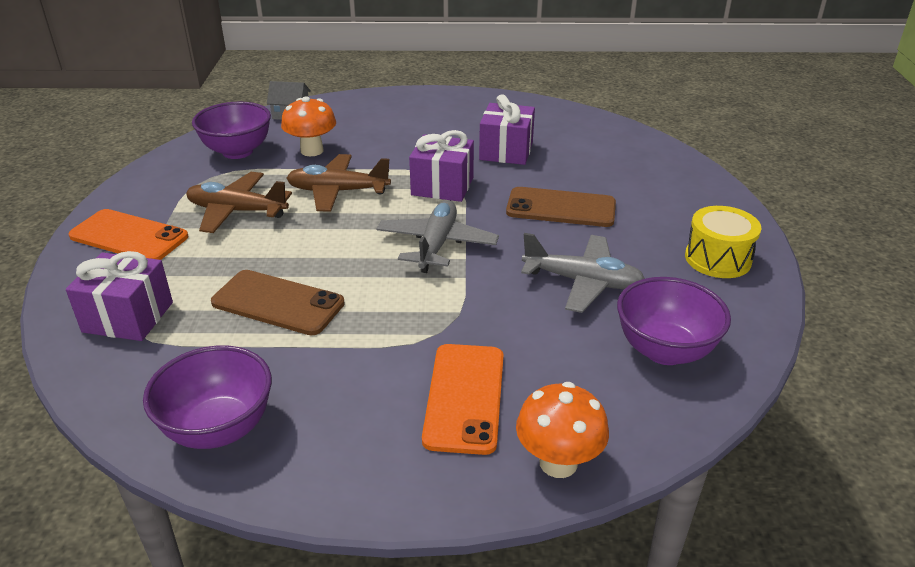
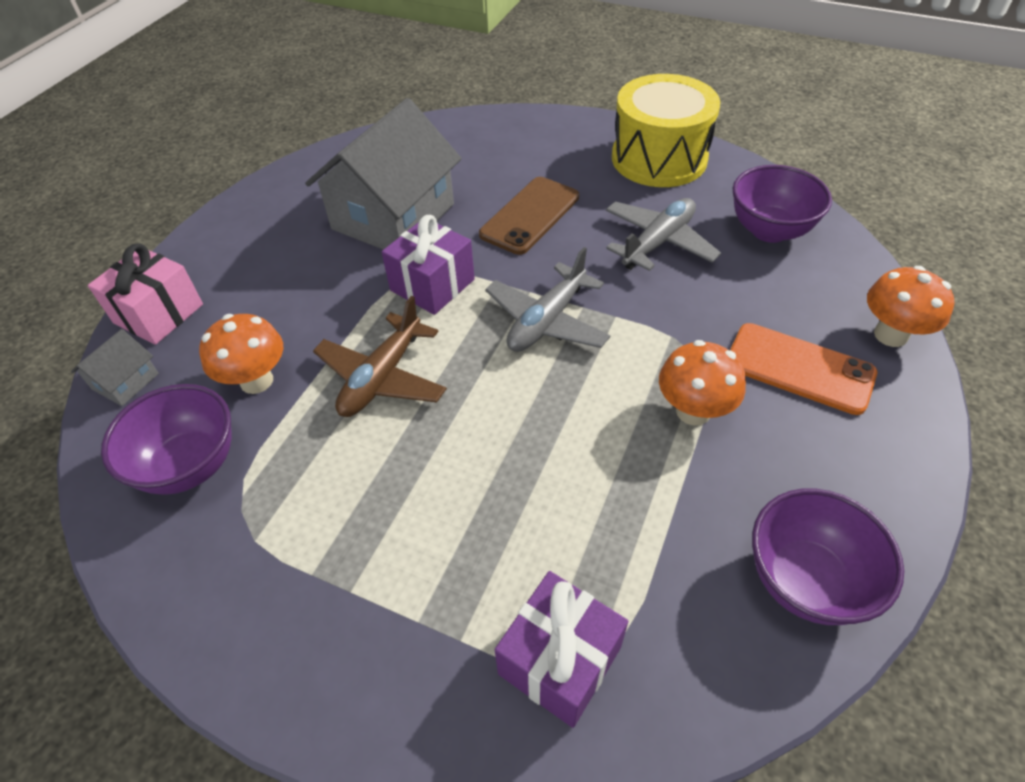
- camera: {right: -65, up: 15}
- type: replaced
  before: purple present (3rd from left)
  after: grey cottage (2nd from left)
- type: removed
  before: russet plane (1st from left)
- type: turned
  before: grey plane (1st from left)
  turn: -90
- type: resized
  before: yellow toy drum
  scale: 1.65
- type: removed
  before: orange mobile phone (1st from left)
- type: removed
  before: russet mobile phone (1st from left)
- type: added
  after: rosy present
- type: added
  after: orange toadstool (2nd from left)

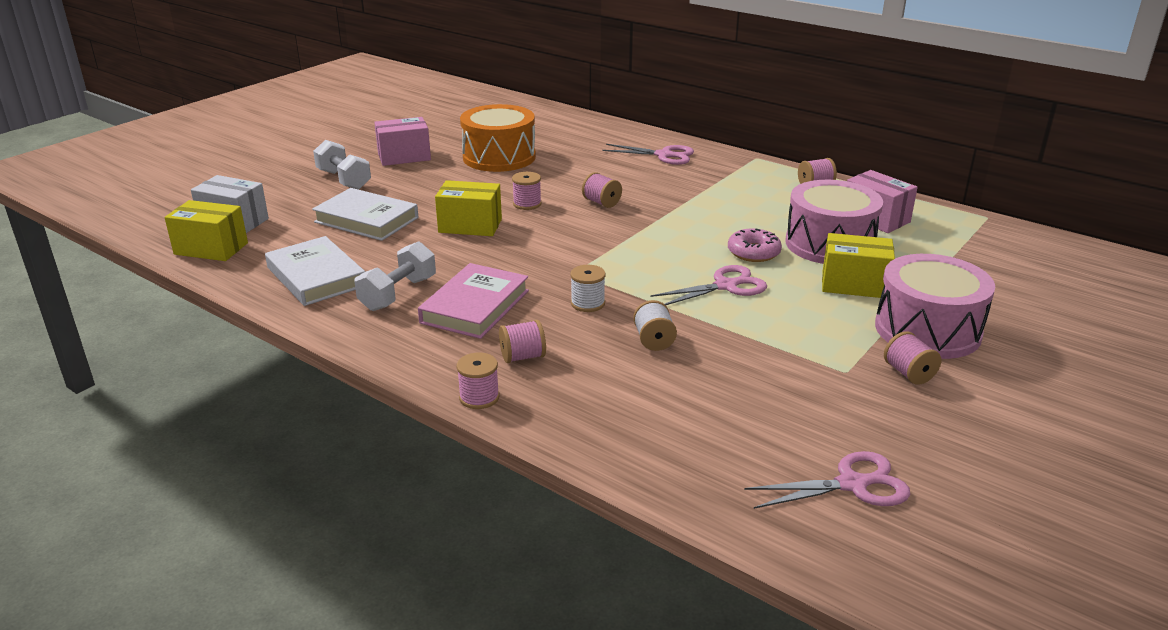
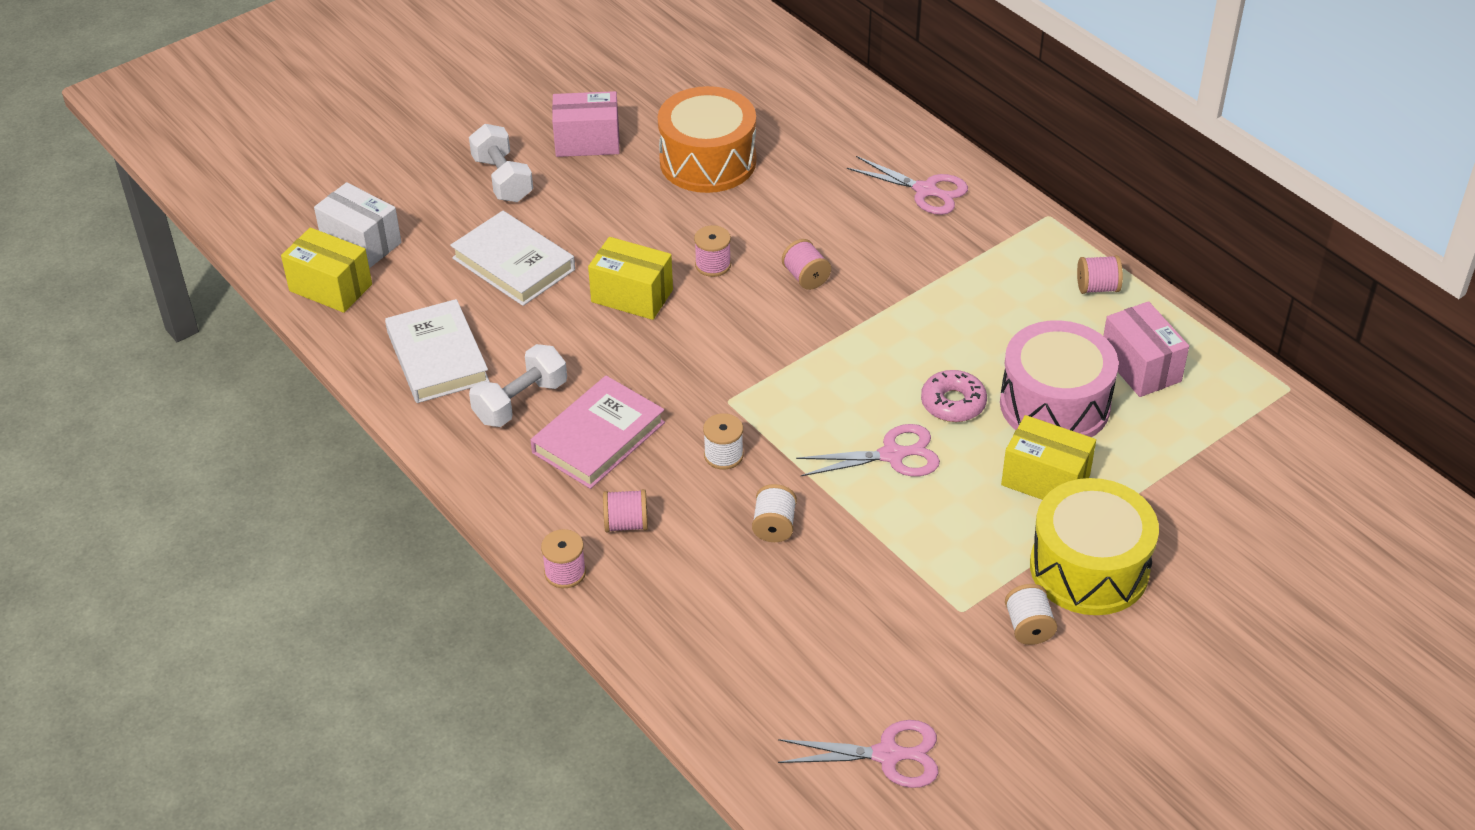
- camera: {right: 15, up: 15}
- type: recoloured
  before: rosy toy drum (2nd from left)
  after: yellow toy drum
- type: recoloured
  before: rosy reel of thread (6th from left)
  after: pure white reel of thread (3rd from left)

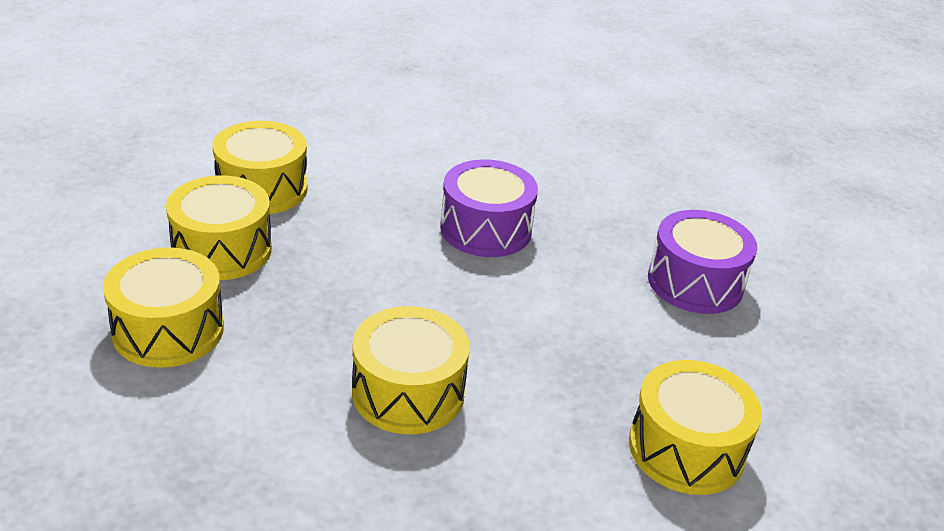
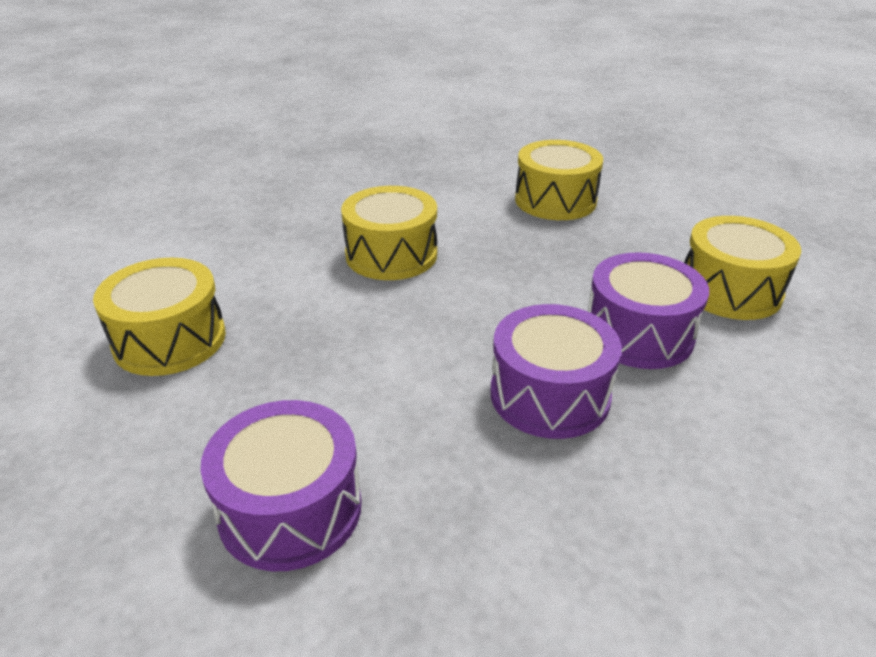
- camera: {right: 135, up: 0}
- type: removed
  before: yellow toy drum (2nd from left)
- type: added
  after: purple toy drum (3rd from left)

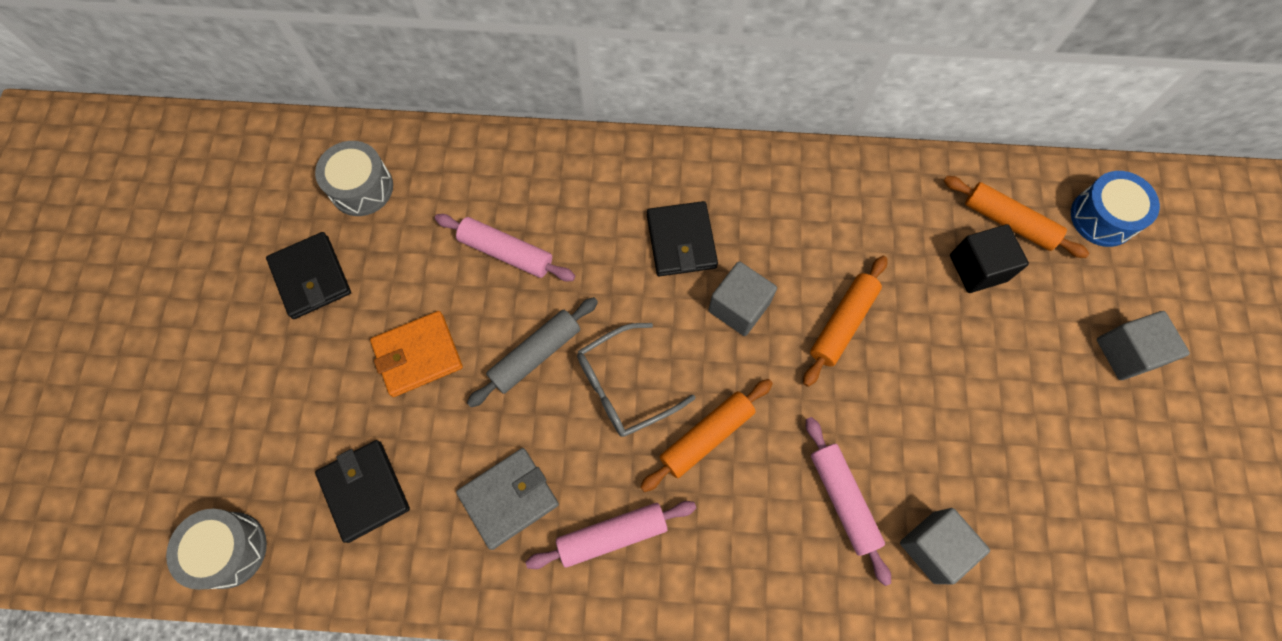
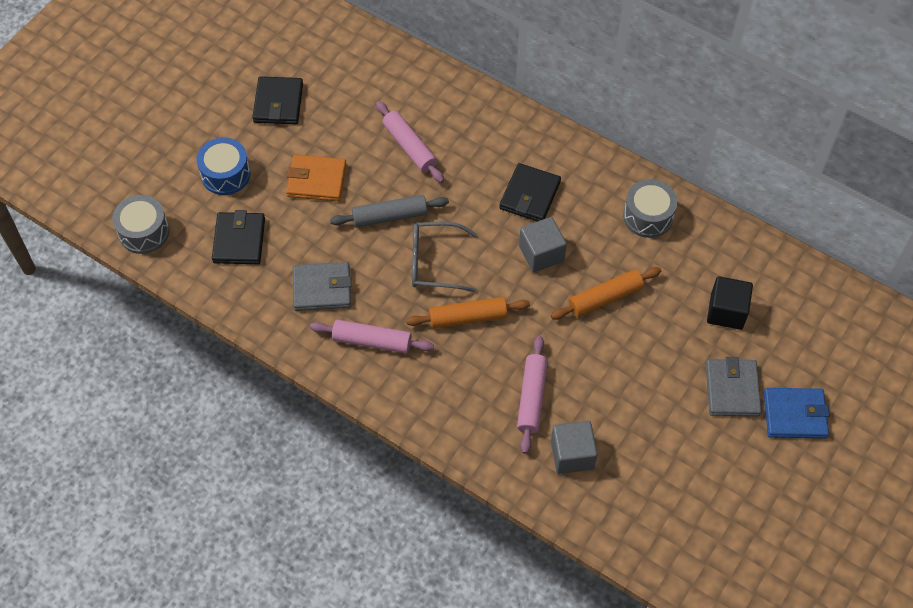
- camera: {right: 30, up: -10}
- type: moved
  before: grey toy drum (2nd from left)
- type: moved
  before: cobalt toy drum
- type: removed
  before: orange dough roller (3rd from left)
- type: replaced
  before: grey solid cube (3rd from left)
  after: cobalt wallet
- type: added
  after: grey wallet (2nd from left)

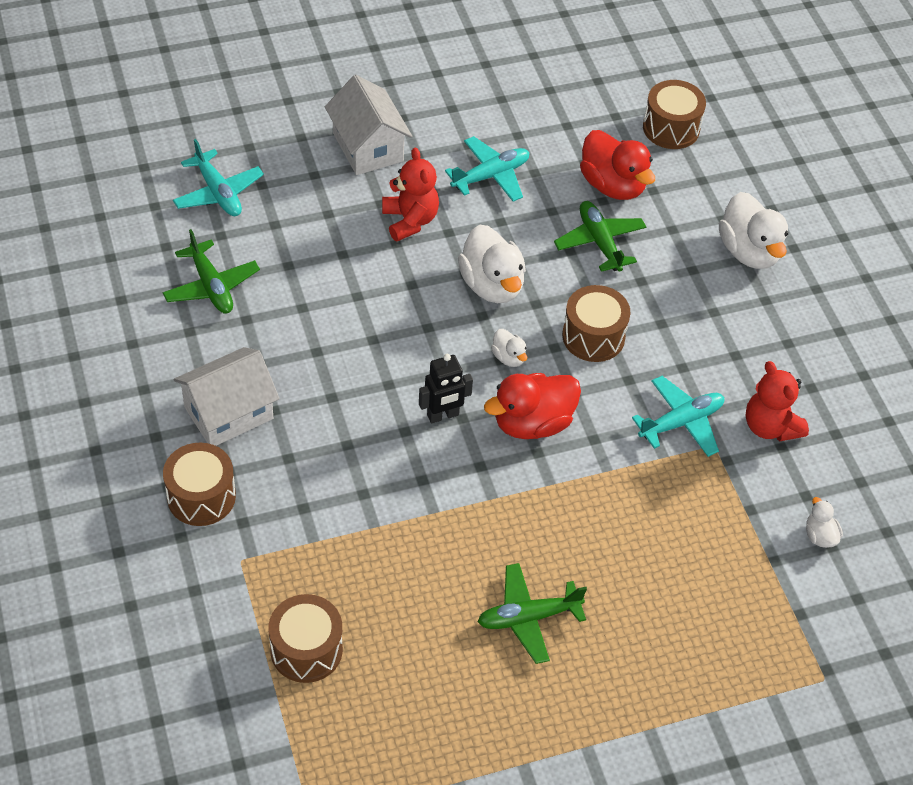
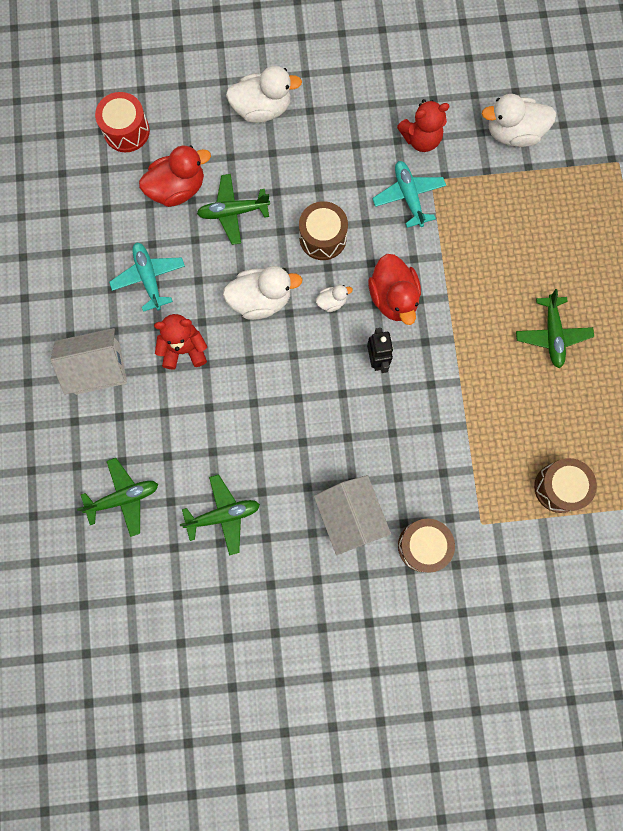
- camera: {right: -75, up: 25}
- type: recoloured
  before: russet toy drum (4th from left)
  after: red toy drum
- type: recoloured
  before: turquoise plane (1st from left)
  after: leaf-green plane (1st from left)
- type: resized
  before: pure white rubber duck (4th from left)
  scale: 2.05

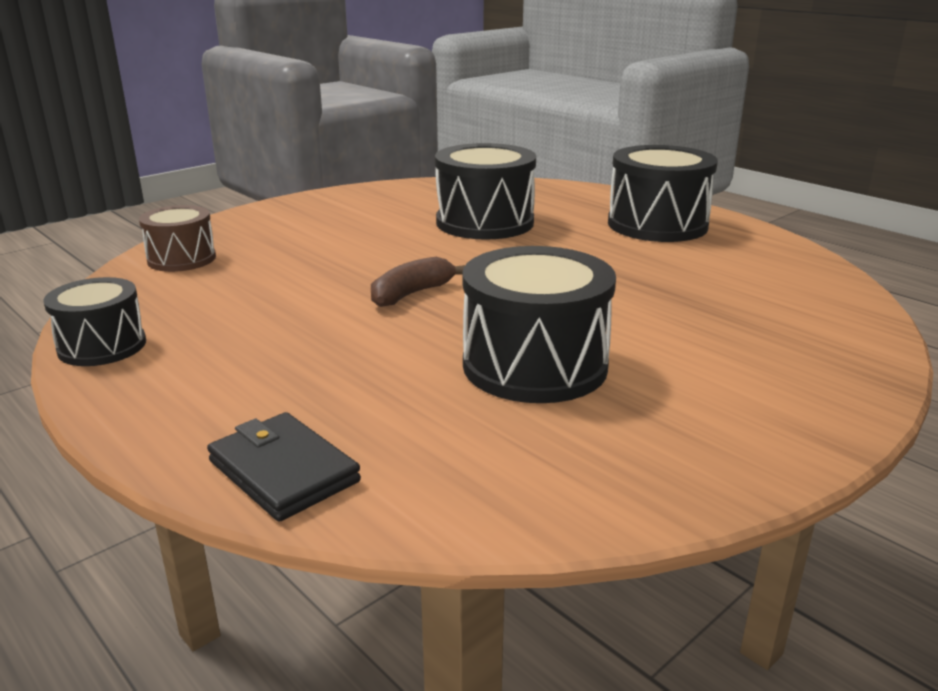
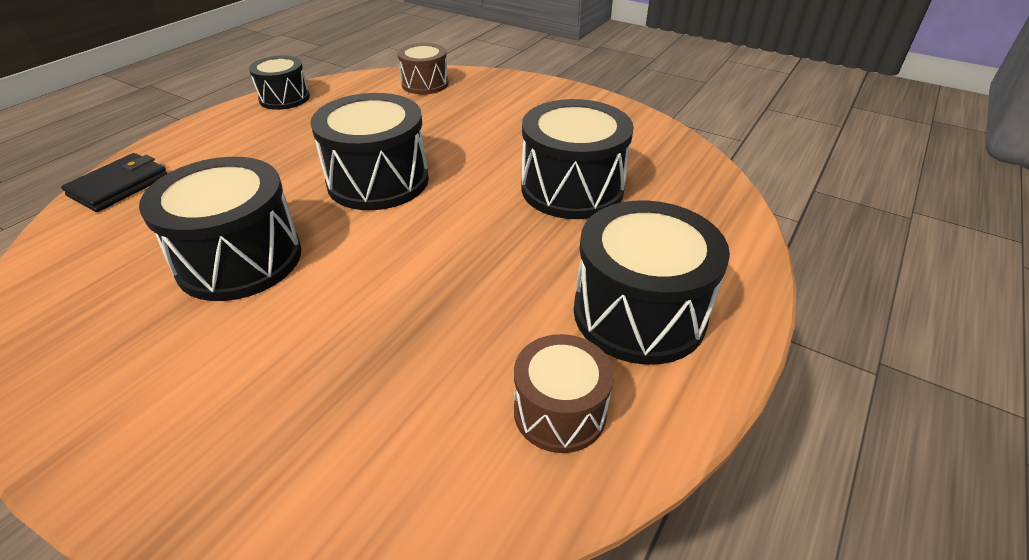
- camera: {right: 75, up: 15}
- type: replaced
  before: russet banana
  after: black toy drum (3rd from left)
- type: added
  after: russet toy drum (2nd from left)

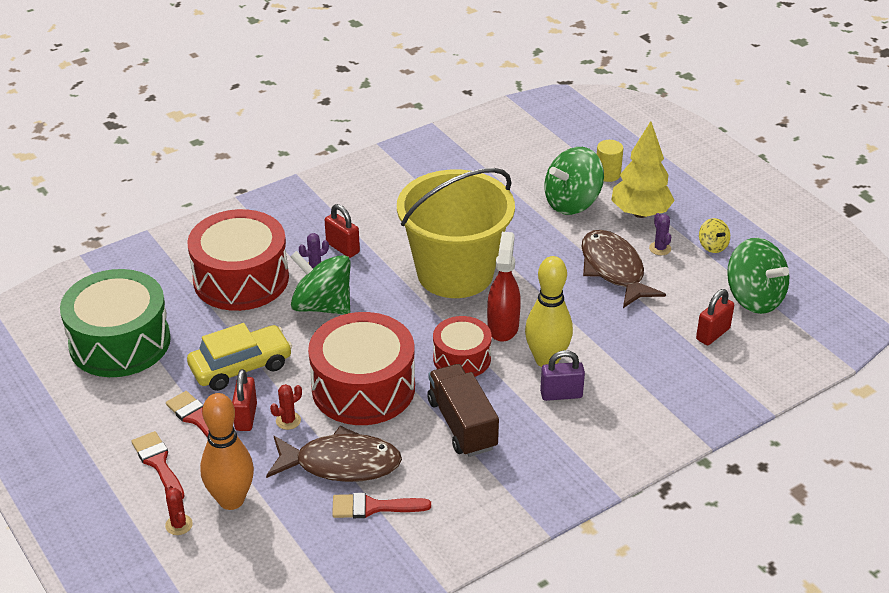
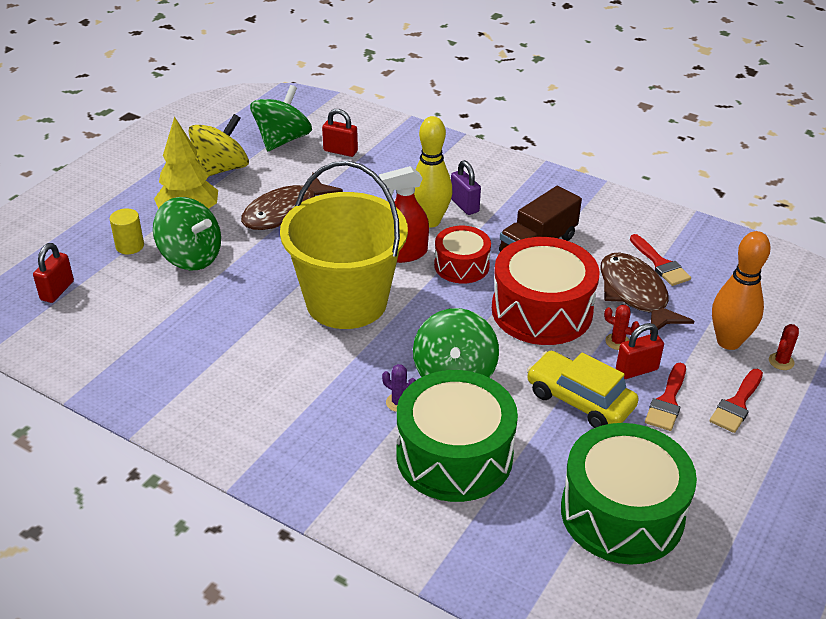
- camera: {right: -115, up: 0}
- type: moved
  before: red lock (2nd from left in the first image)
  after: red lock (1st from left)
- type: recoloured
  before: red toy drum (1st from left)
  after: leaf-green toy drum (1st from left)
- type: removed
  before: purple saguaro cactus (2nd from left)
- type: resized
  before: yellow spinning top
  scale: 2.08

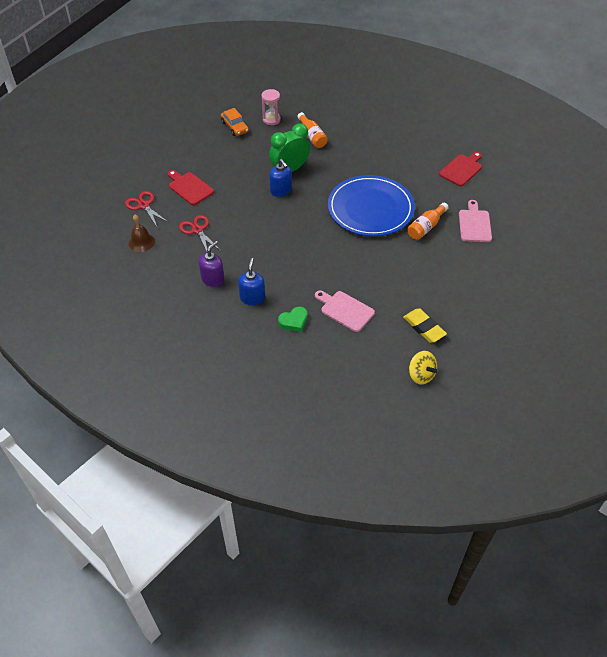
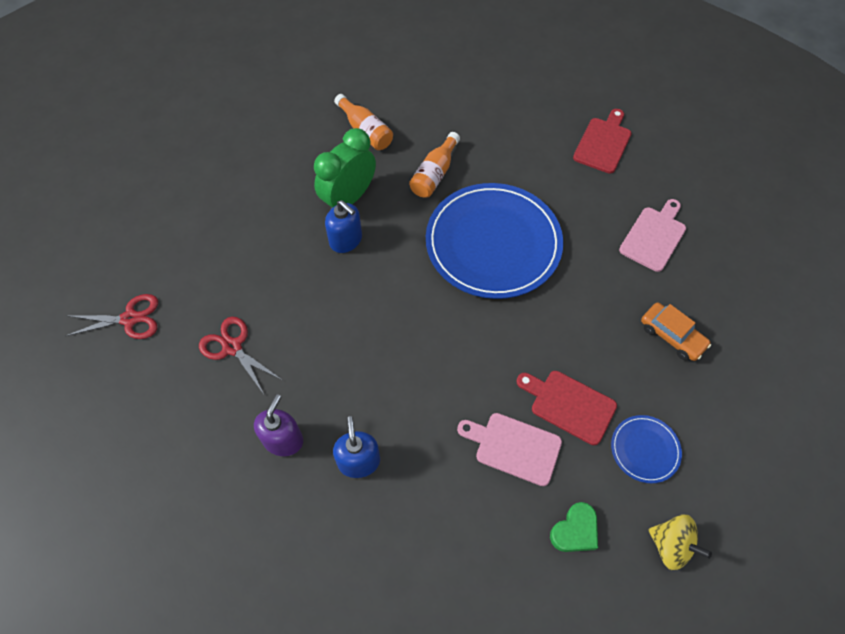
- camera: {right: -15, up: 10}
- type: removed
  before: rosy sand timer
- type: moved
  before: orange car
- type: moved
  before: red chopping board (1st from left)
- type: turned
  before: red shears (1st from left)
  turn: 135
- type: turned
  before: rosy chopping board (2nd from left)
  turn: 45
- type: moved
  before: orange flask (2nd from left)
- type: removed
  before: russet school bell
- type: moved
  before: leaf-green heart shape
- type: replaced
  before: yellow gum eraser
  after: cobalt dinner plate (2nd from left)

